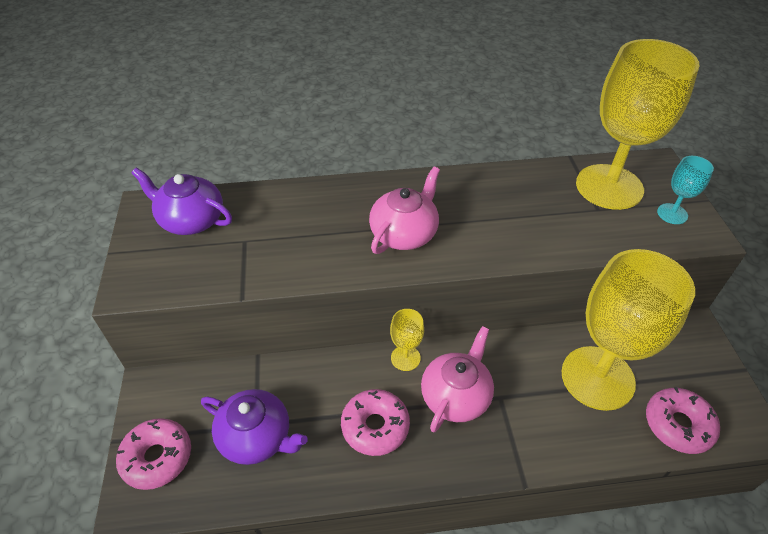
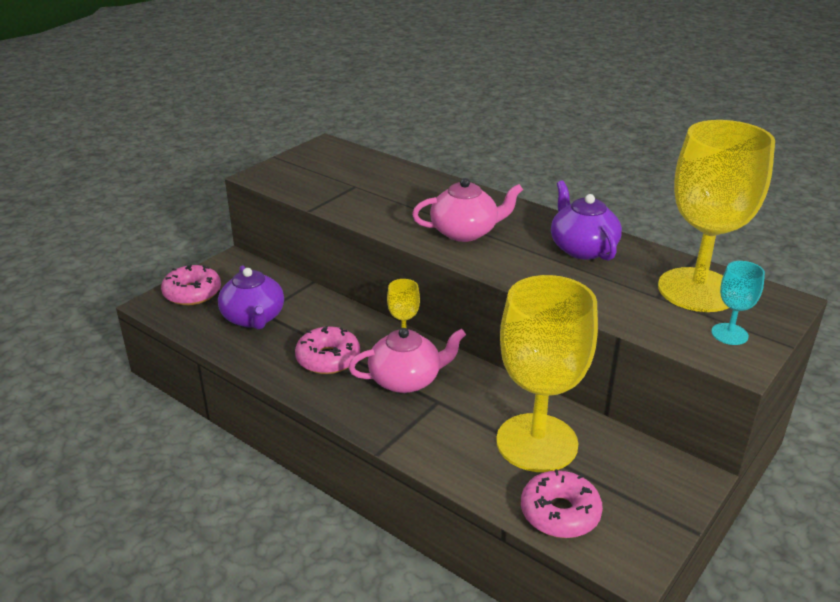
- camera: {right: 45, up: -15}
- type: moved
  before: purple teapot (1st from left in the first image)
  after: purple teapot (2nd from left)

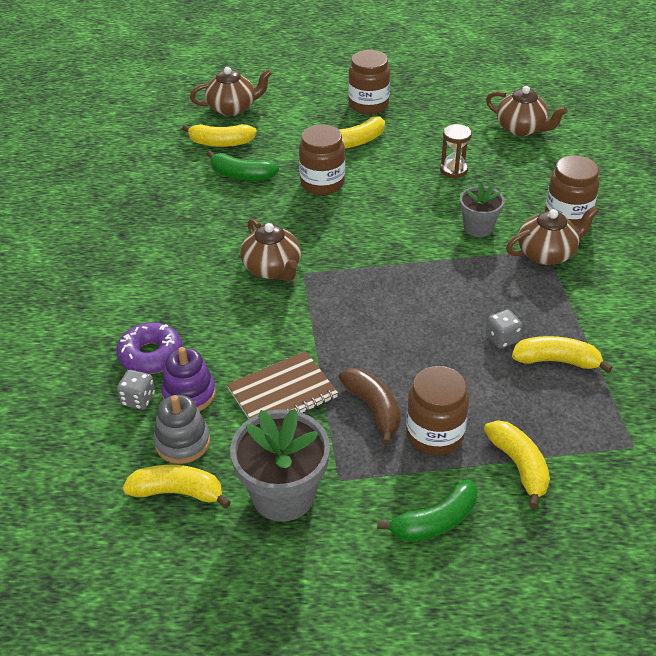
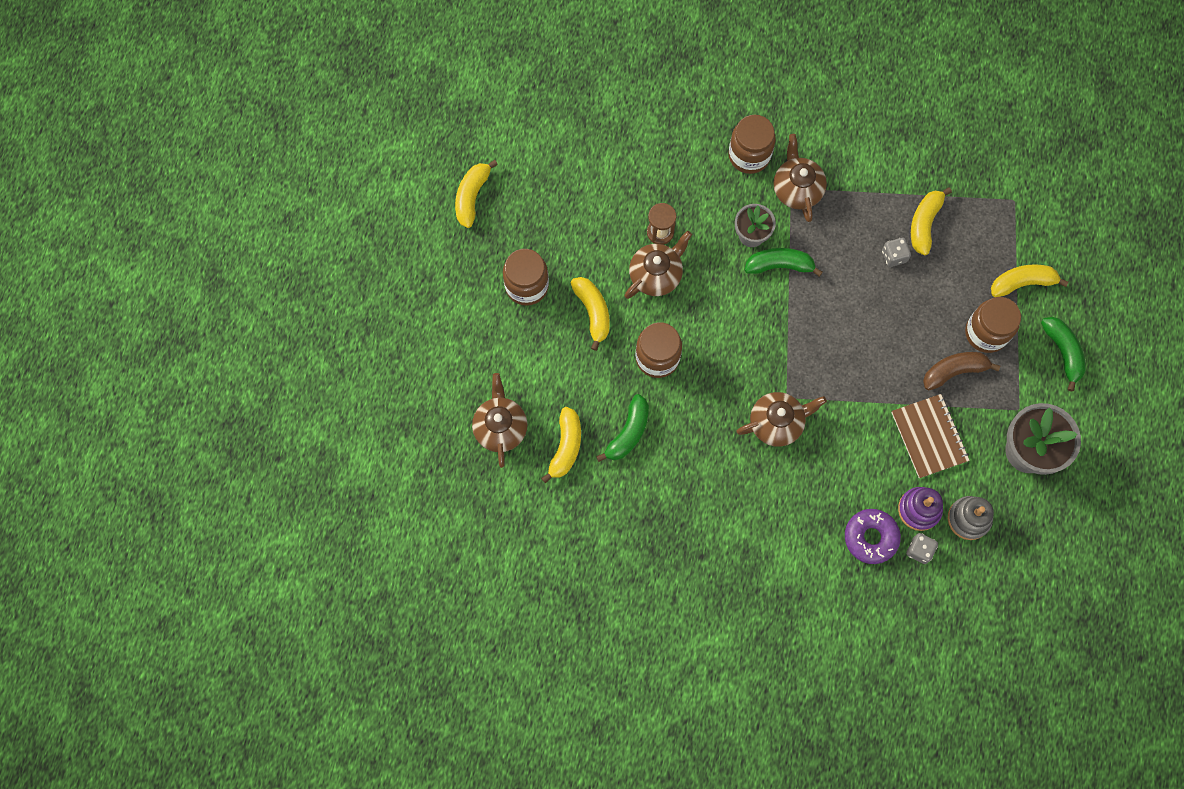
- camera: {right: -80, up: 30}
- type: moved
  before: russet teapot (3rd from left in the first image)
  after: russet teapot (2nd from left)
- type: moved
  before: yellow banana (1st from left)
- type: added
  after: leaf-green banana (2nd from left)

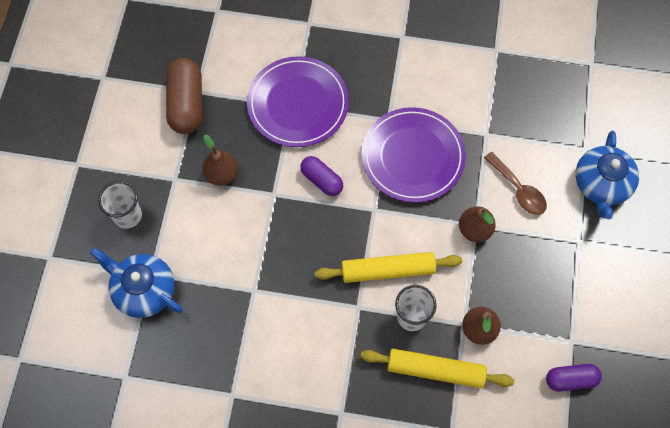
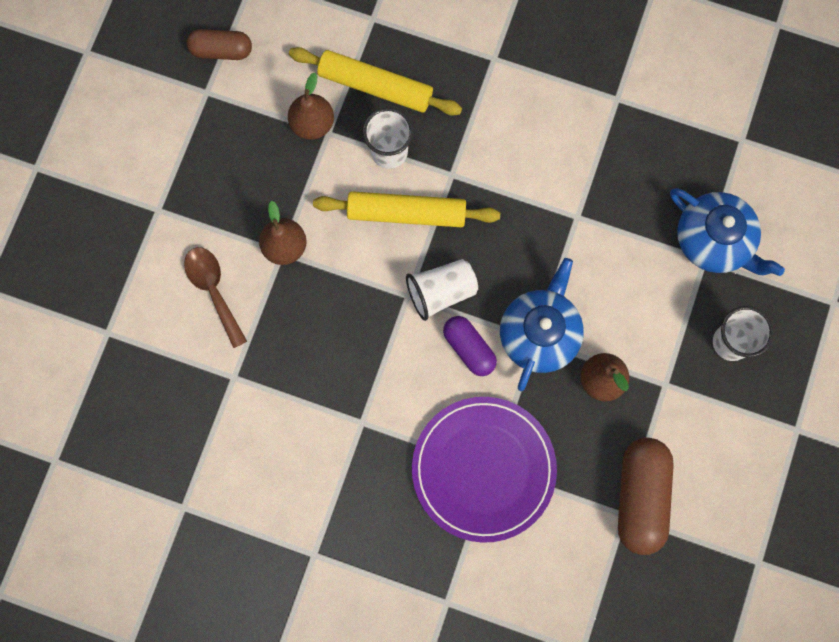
- camera: {right: -170, up: 10}
- type: removed
  before: purple dinner plate (2nd from left)
- type: moved
  before: cobalt teapot (2nd from left in the first image)
  after: cobalt teapot (1st from left)
- type: recoloured
  before: purple capsule (2nd from left)
  after: russet capsule (1st from left)
- type: added
  after: pure white cup (2nd from left)

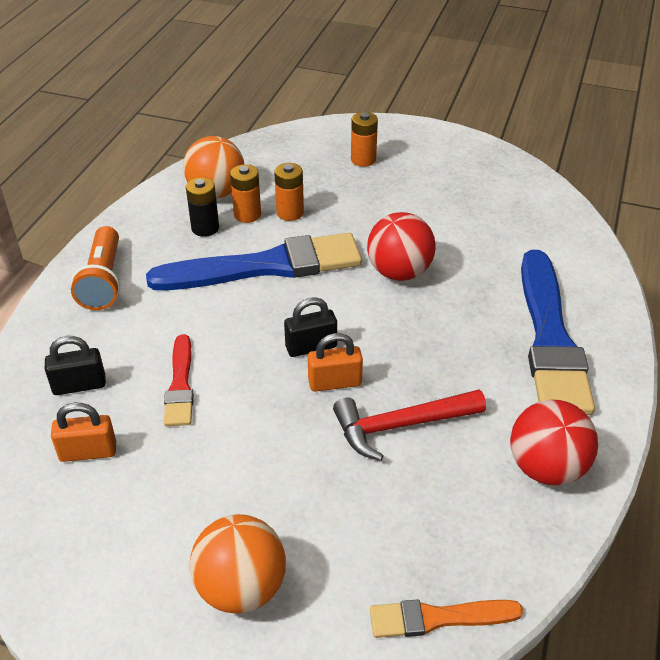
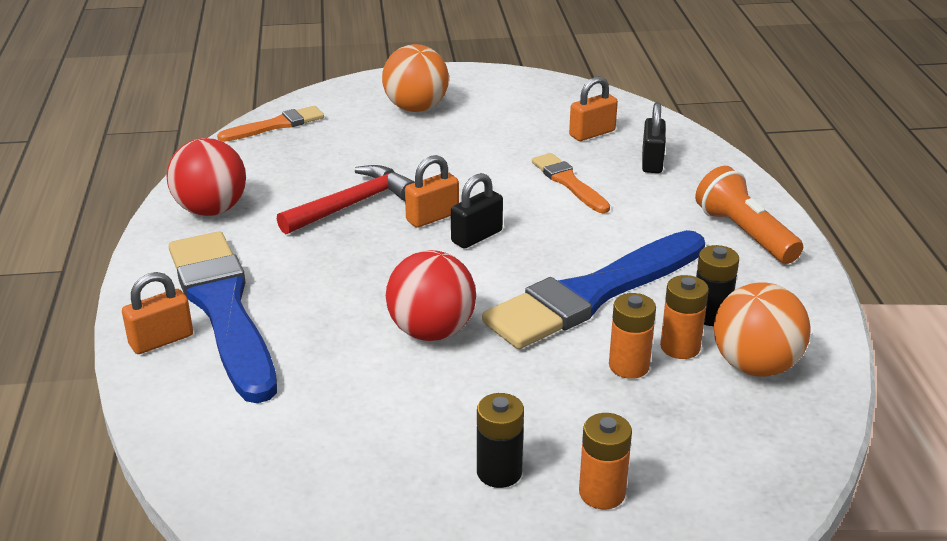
- camera: {right: 155, up: -10}
- type: recoloured
  before: red brush
  after: orange brush (2nd from left)
- type: turned
  before: black lock (1st from left in the first image)
  turn: -45
- type: added
  after: orange lock (1st from left)
- type: added
  after: black battery (1st from left)

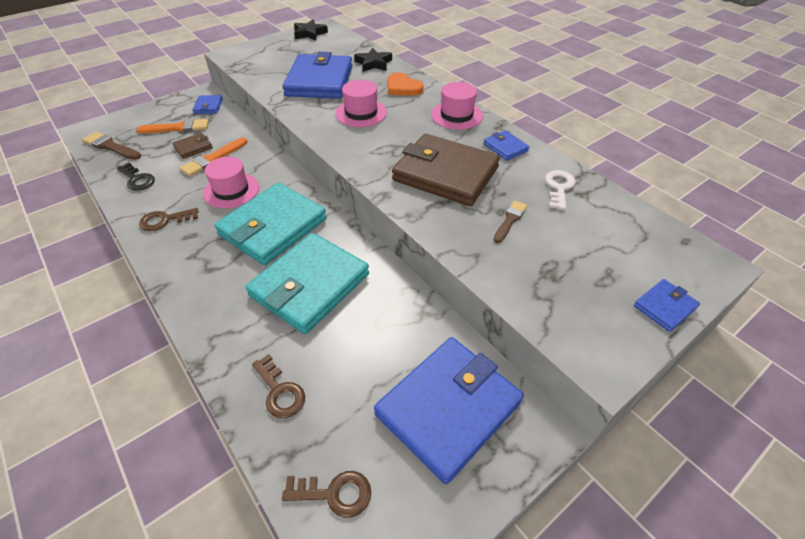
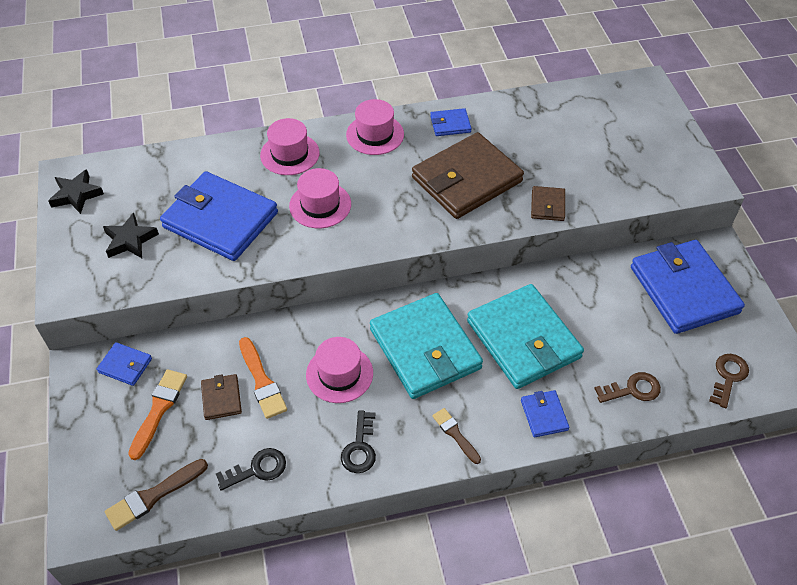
- camera: {right: -65, up: 5}
- type: moved
  before: black star shape (2nd from left)
- type: replaced
  before: orange heart shape
  after: rosy tall hat (1st from left)
- type: removed
  before: pure white key
- type: moved
  before: russet brush (2nd from left)
- type: recoloured
  before: russet key (1st from left)
  after: black key (2nd from left)
- type: moved
  before: cobalt wallet (5th from left in the first image)
  after: cobalt wallet (4th from left)
- type: added
  after: russet wallet (3rd from left)

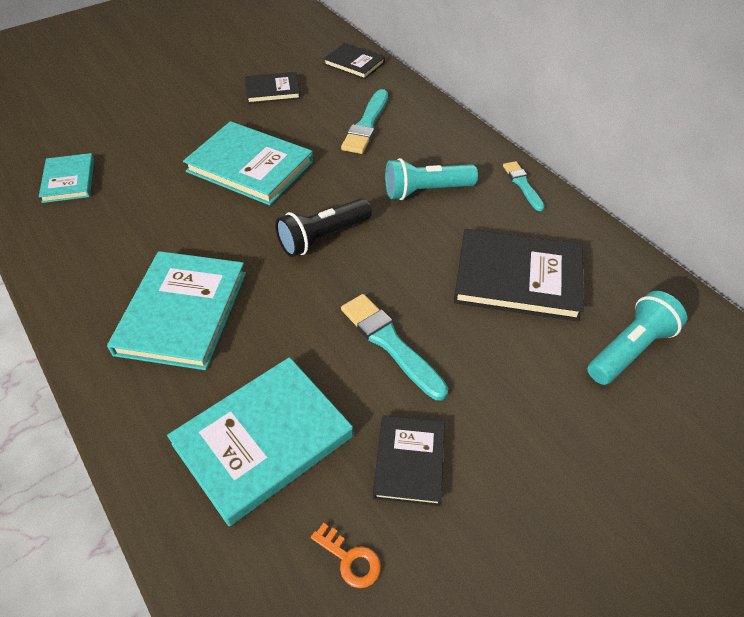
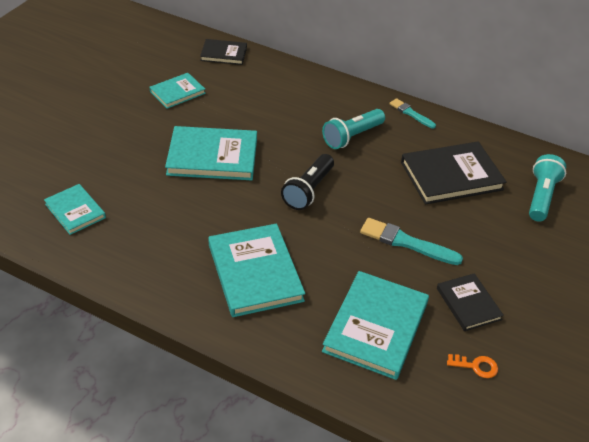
- camera: {right: -30, up: -5}
- type: recoloured
  before: black book (1st from left)
  after: turquoise book (2nd from left)
- type: removed
  before: turquoise brush (1st from left)

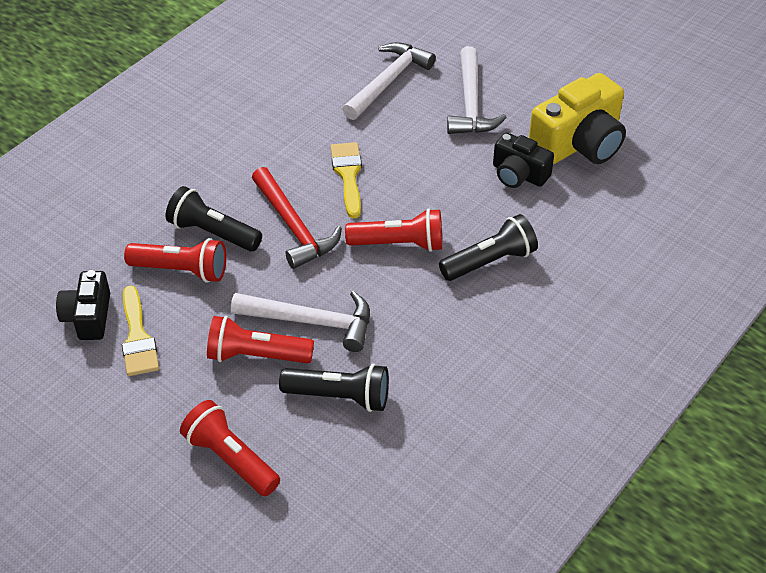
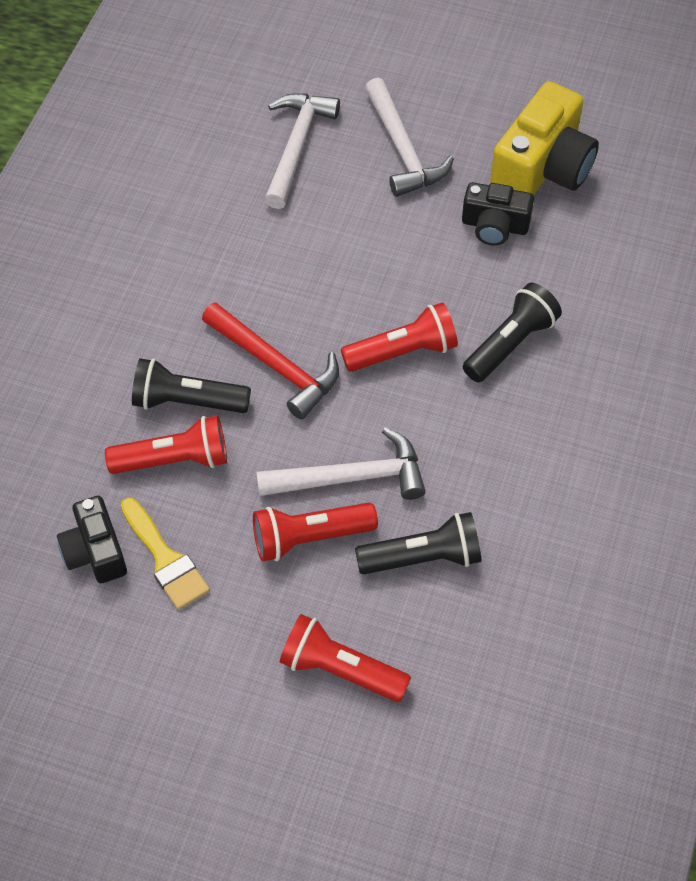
- camera: {right: -20, up: 10}
- type: removed
  before: yellow brush (2nd from left)

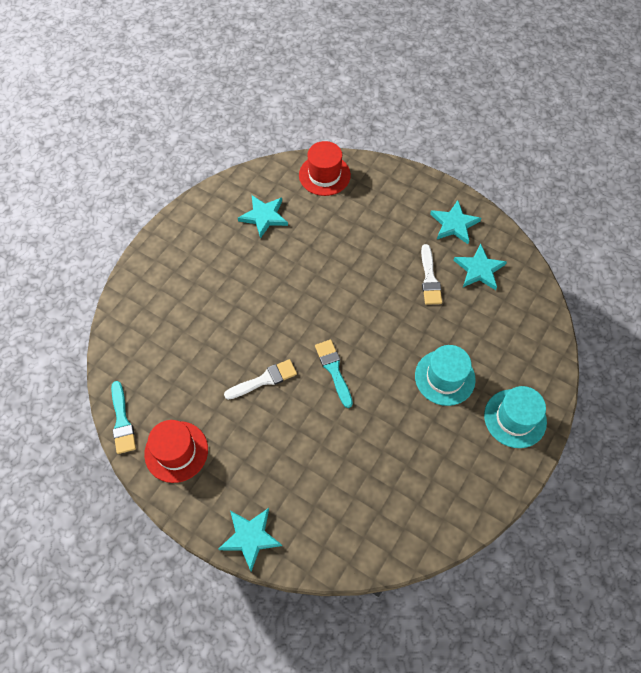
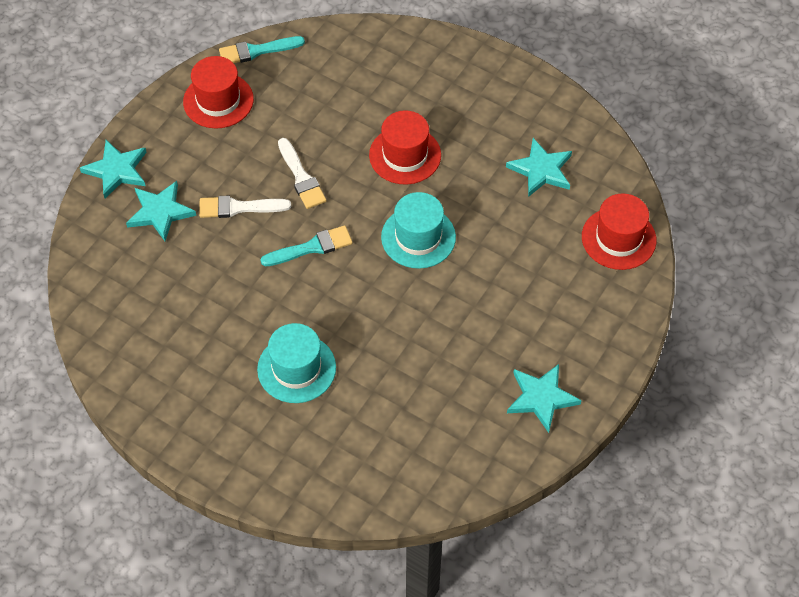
- camera: {right: 90, up: -5}
- type: moved
  before: pure white brush (2nd from left in the first image)
  after: pure white brush (1st from left)
- type: moved
  before: turquoise star shape (4th from left in the first image)
  after: turquoise star shape (2nd from left)
- type: moved
  before: turquoise tall hat (2nd from left)
- type: added
  after: red tall hat (2nd from left)

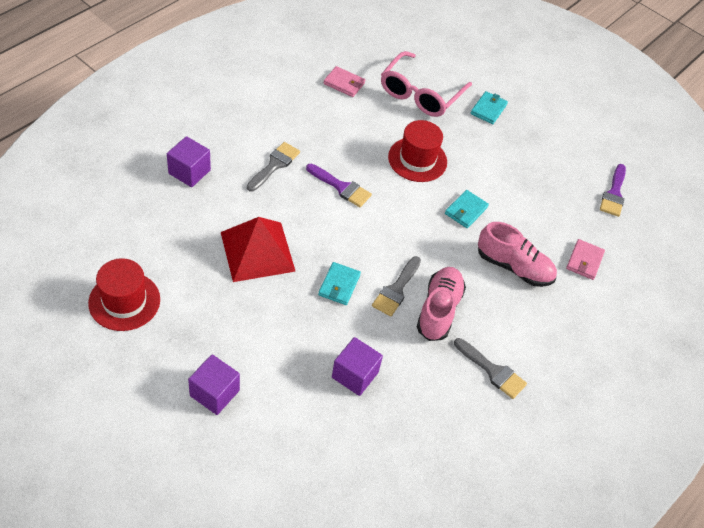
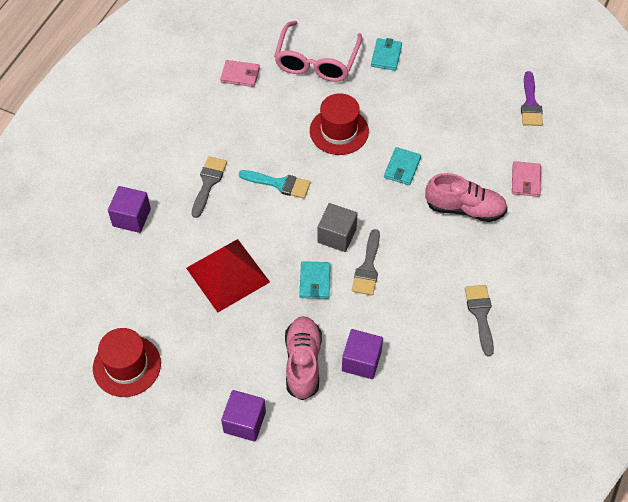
- camera: {right: -10, up: 5}
- type: recoloured
  before: purple brush (1st from left)
  after: turquoise brush
- type: moved
  before: rosy lace-up shoe (1st from left)
- type: turned
  before: grey brush (3rd from left)
  turn: -120
- type: added
  after: grey solid cube

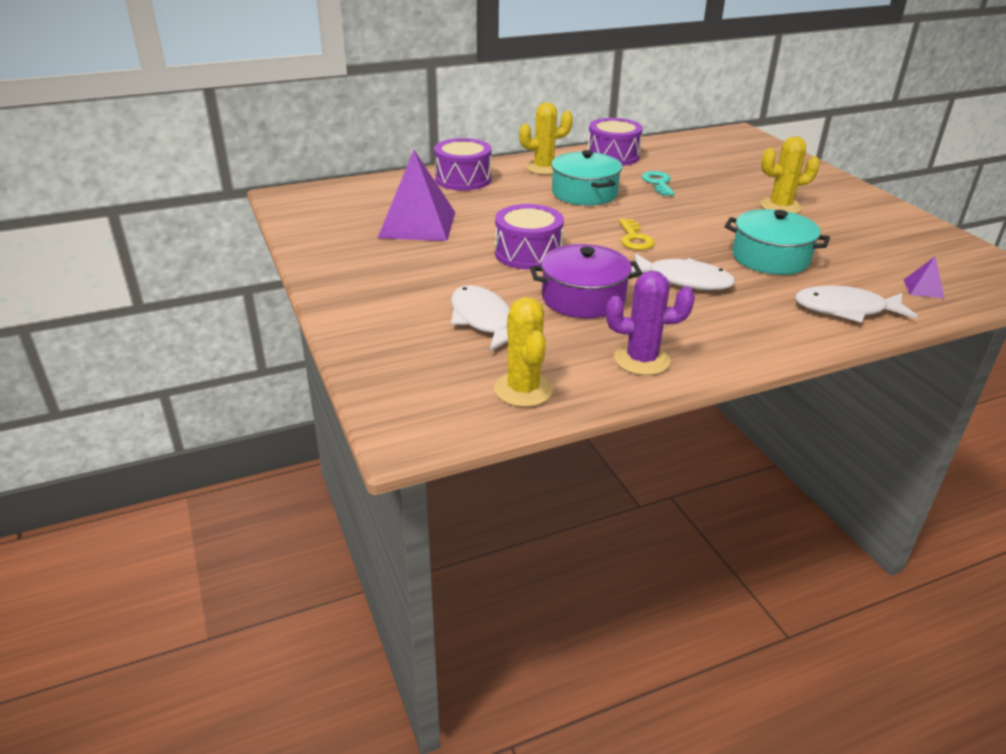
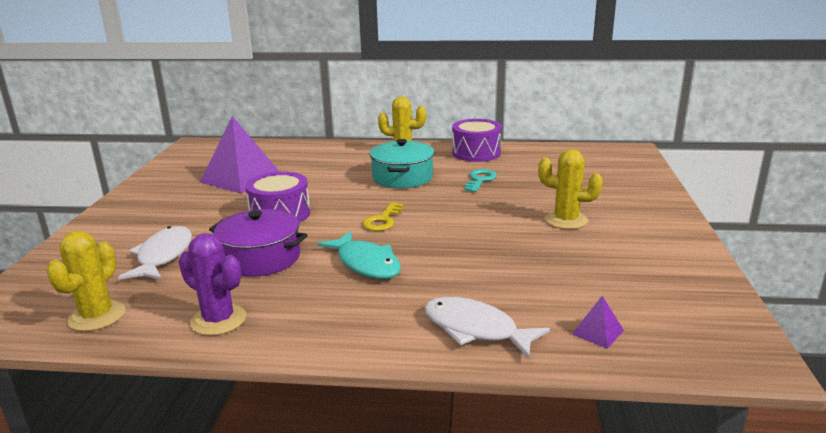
- camera: {right: 30, up: -10}
- type: removed
  before: purple toy drum (1st from left)
- type: removed
  before: turquoise stockpot (2nd from left)
- type: recoloured
  before: pure white fish figure (2nd from left)
  after: turquoise fish figure

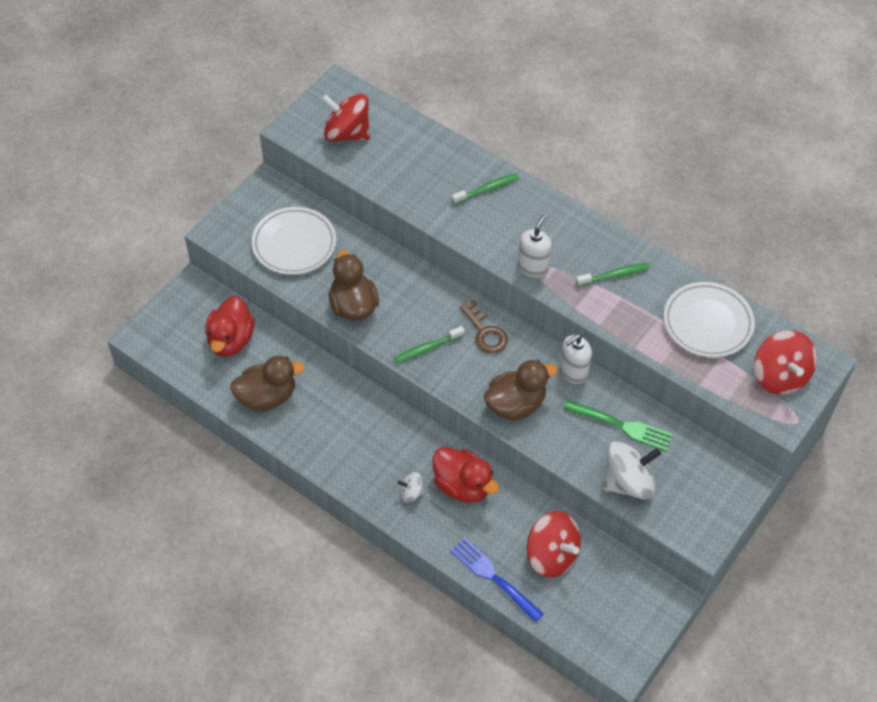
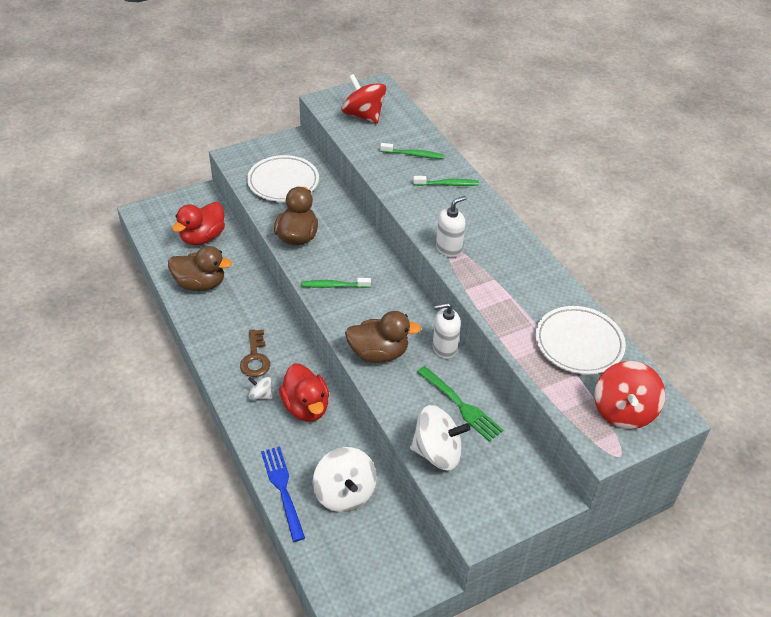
- camera: {right: 25, up: -10}
- type: moved
  before: leaf-green dental brush (3rd from left in the first image)
  after: leaf-green dental brush (2nd from left)
- type: moved
  before: russet key
- type: recoloured
  before: red spinning top (2nd from left)
  after: pure white spinning top (2nd from left)

